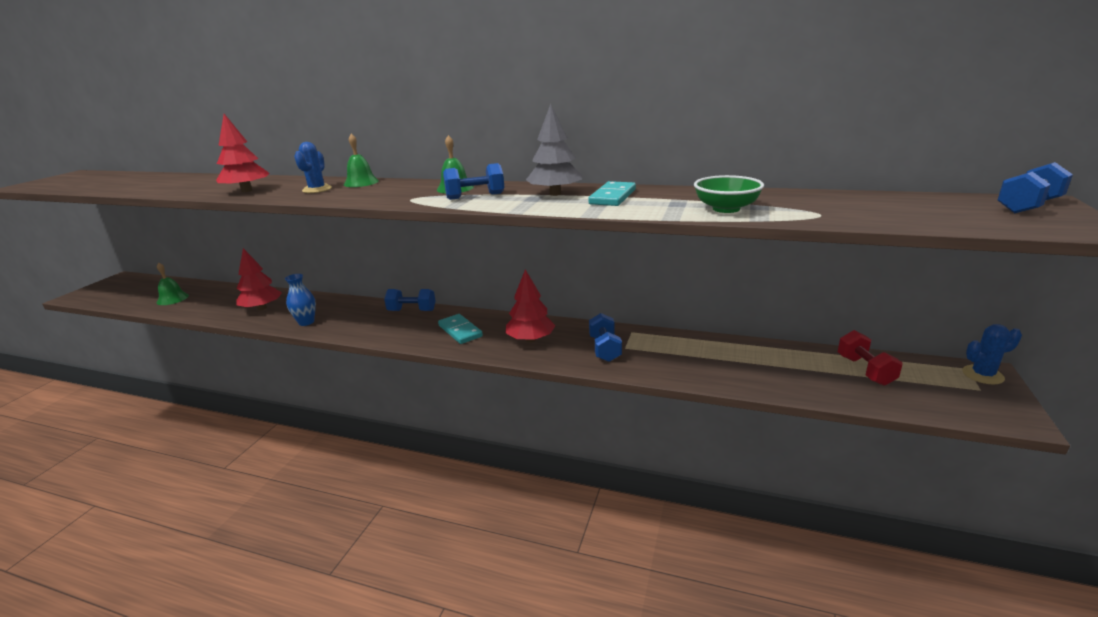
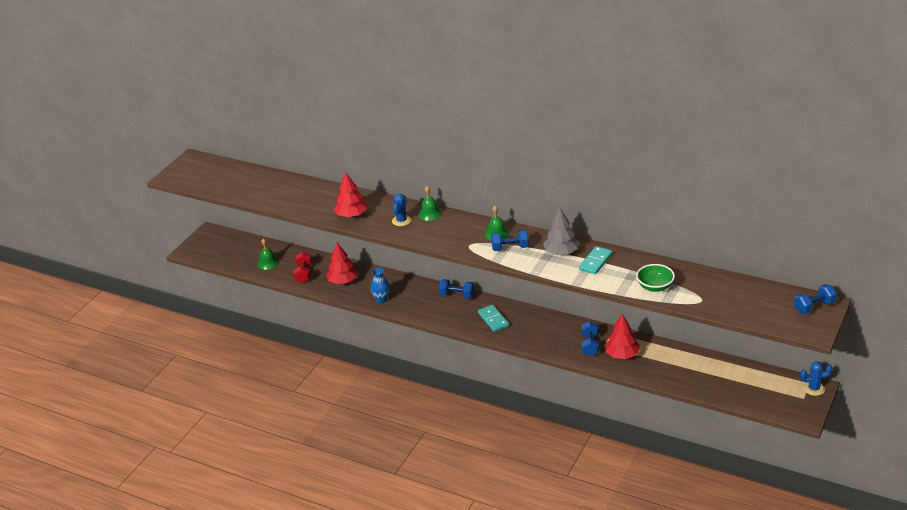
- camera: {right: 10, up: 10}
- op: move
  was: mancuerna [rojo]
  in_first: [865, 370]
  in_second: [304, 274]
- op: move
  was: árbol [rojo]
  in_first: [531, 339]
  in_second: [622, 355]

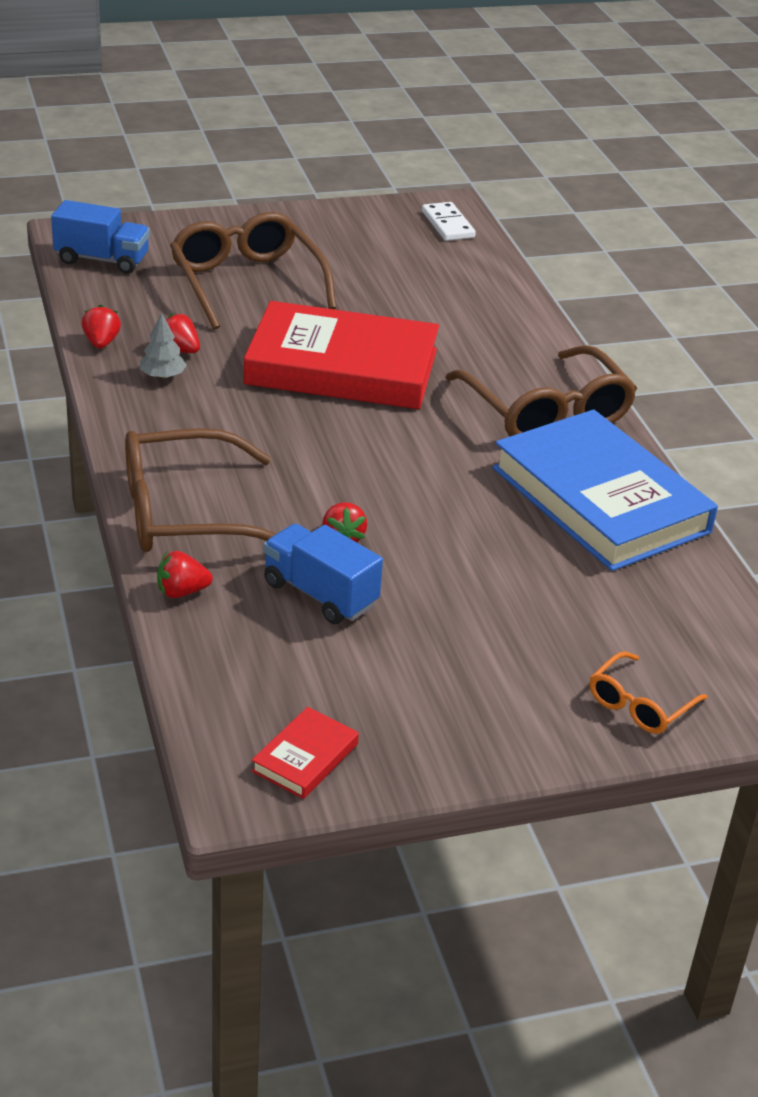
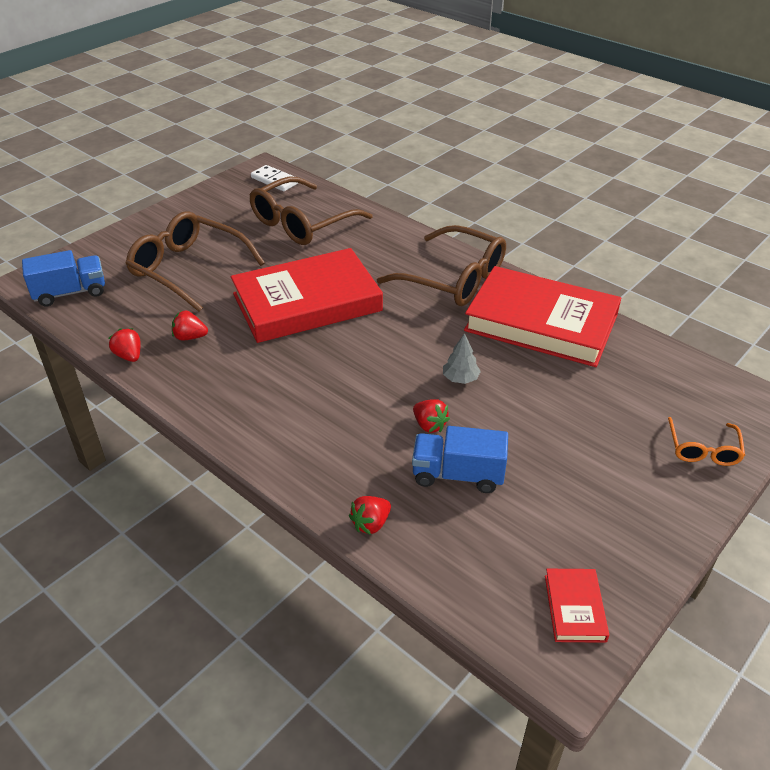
- camera: {right: -30, up: 5}
- op: move
  was: gafas [marrón]
  in_first: [185, 513]
  in_second: [302, 223]
- op: move
  was: árbol [gris]
  in_first: [162, 376]
  in_second: [460, 378]
- op: recolor
  was: libro [azul]
  now: libro [rojo]
  in_first: [600, 500]
  in_second: [541, 323]

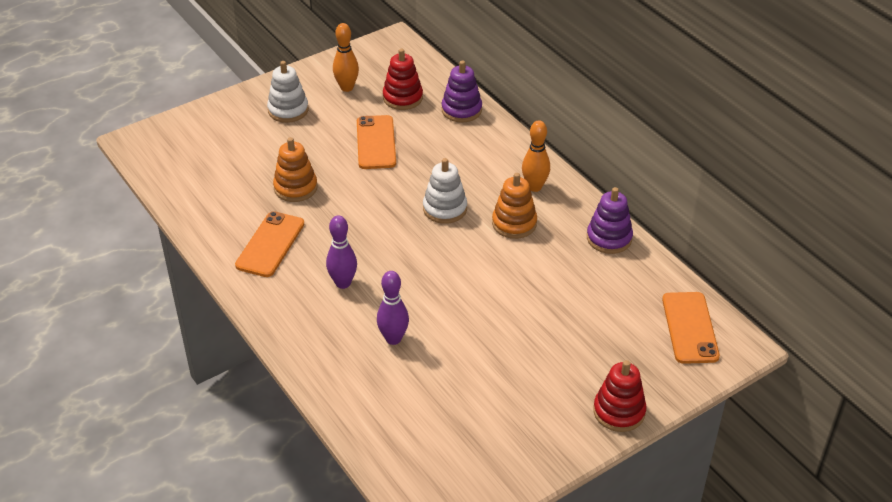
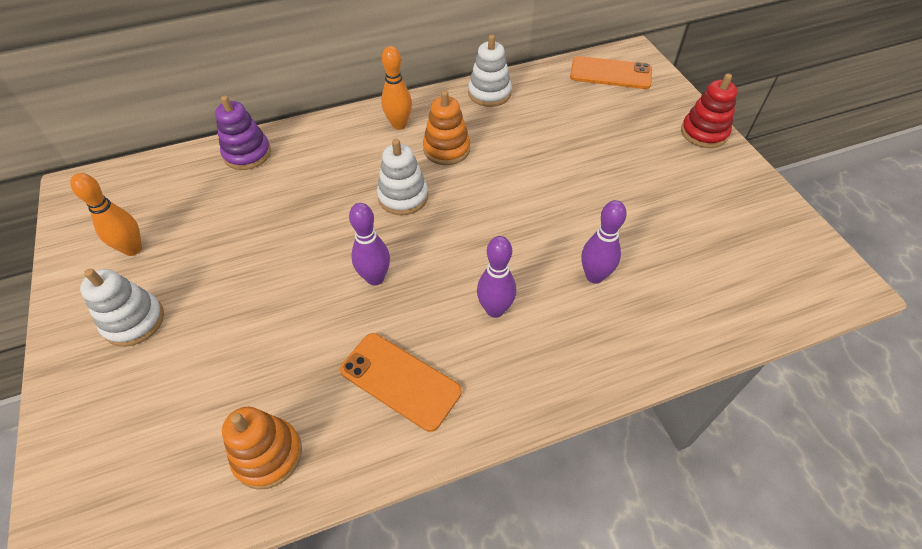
- camera: {right: -75, up: 10}
- op: move
  was: juguete apilable [naranja]
  in_first: [295, 188]
  in_second: [268, 455]
- op: insert
  now: bolo [morado]
  in_second: [375, 278]
- op: recolor
  was: juguete apilable [morado]
  now: juguete apilable [blanco]
  in_first: [609, 238]
  in_second: [489, 93]
- op: delete
  was: móvil [naranja]
  in_first: [376, 142]
- op: delete
  was: juguete apilable [rojo]
  in_first: [402, 98]

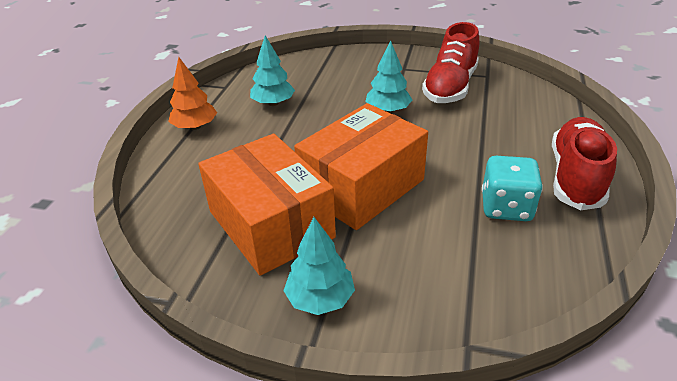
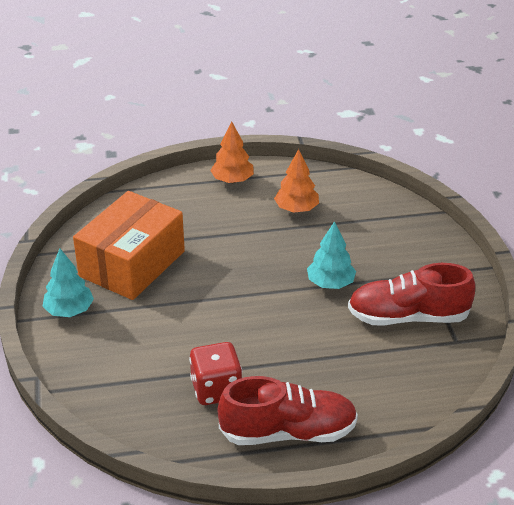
- camera: {right: 65, up: 0}
- op: recolor
  was: dado [turquesa]
  now: dado [rojo]
  in_first: [506, 207]
  in_second: [216, 389]
- op: recolor
  was: árbol [turquesa]
  now: árbol [naranja]
  in_first: [273, 103]
  in_second: [296, 209]
- op: delete
  was: caja [naranja]
  in_first: [362, 186]

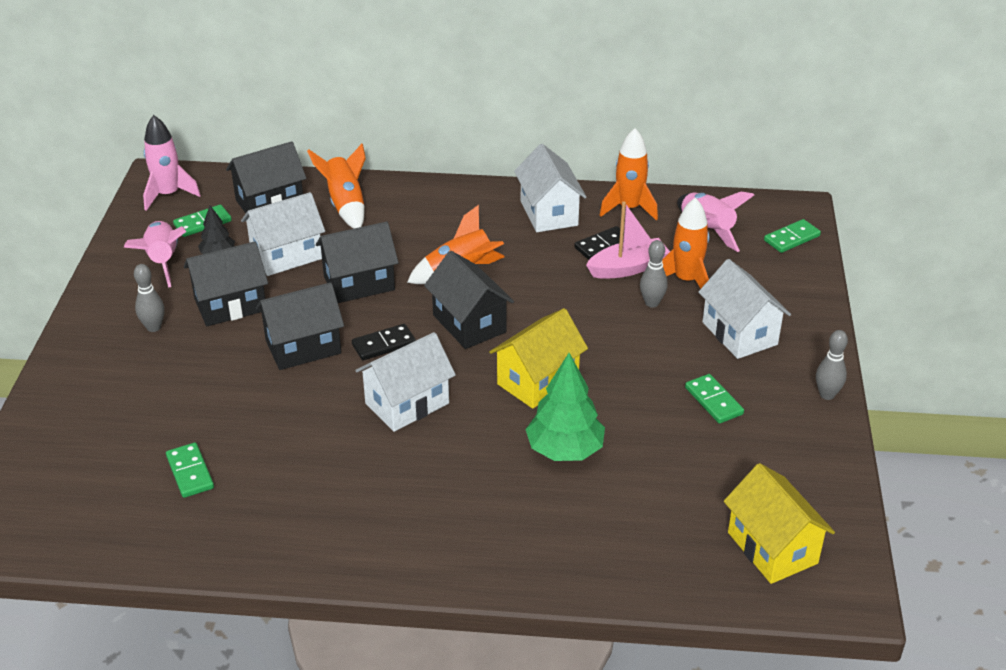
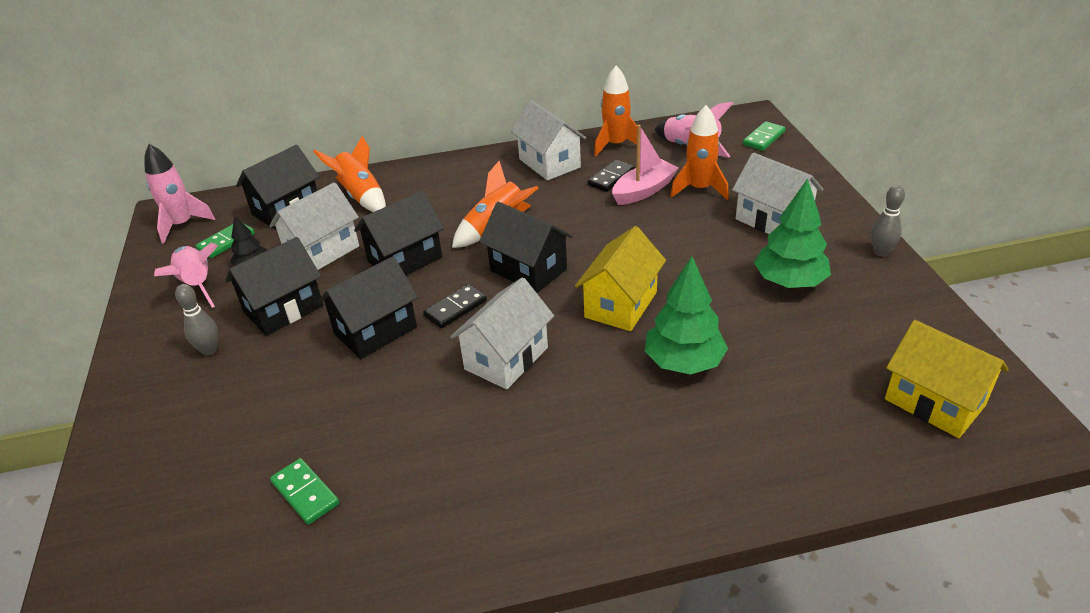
- camera: {right: -15, up: 0}
- op: replace
  was: ficha de dominó [verde]
  now: árbol [verde]
  in_first: [714, 401]
  in_second: [789, 282]
- op: delete
  was: bolo [gris]
  in_first: [652, 303]

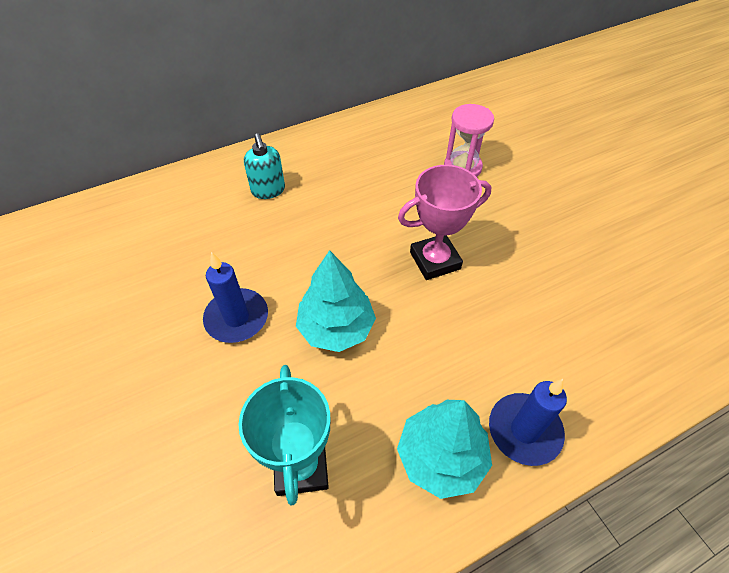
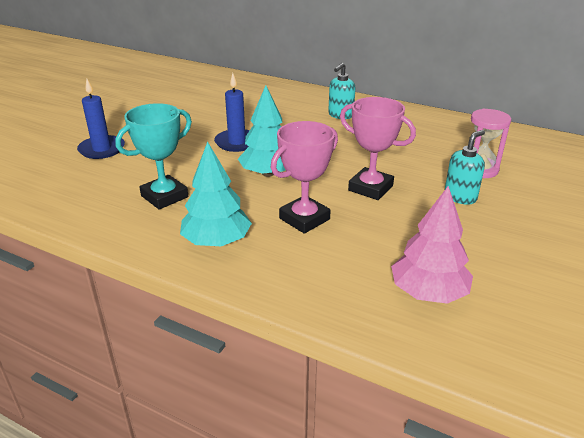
- camera: {right: 55, up: -20}
- op: move
  was: vela [azul]
  in_first: [524, 430]
  in_second: [102, 149]
- op: insert
  now: trofeo [rosa]
  in_second: [304, 219]
- op: insert
  now: árbol [rosa]
  in_second: [428, 293]
- op: insert
  now: dispensador de jabón [turquesa]
  in_second: [460, 197]

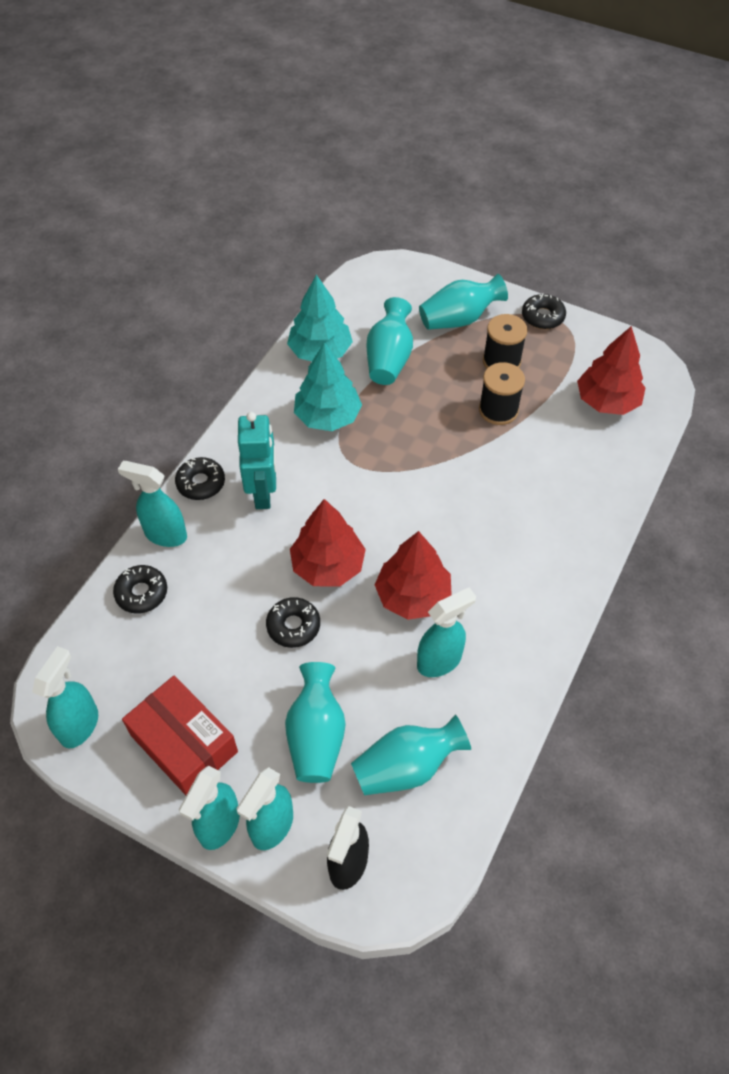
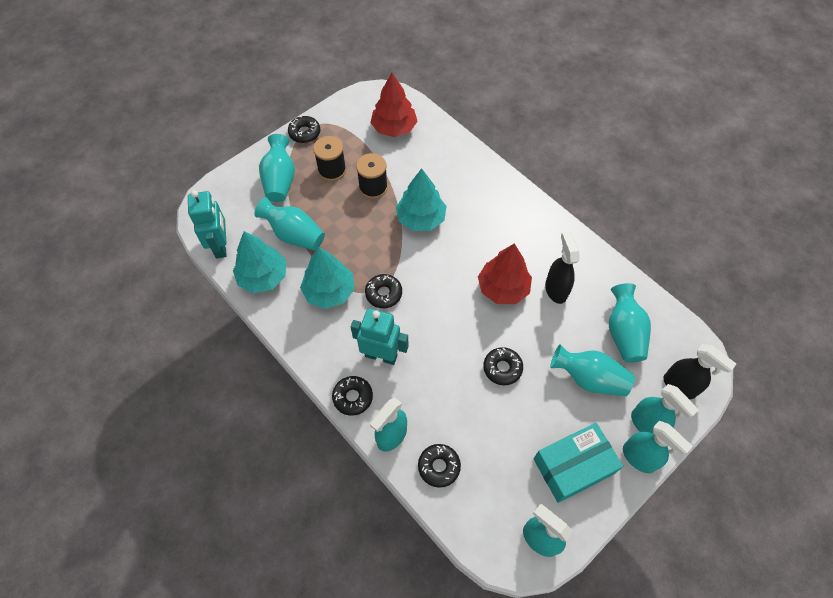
- camera: {right: -70, up: 5}
- op: insert
  now: robot [turquesa]
  in_second: [221, 246]
- op: insert
  now: rosquilla [negro]
  in_second: [383, 293]
- op: insert
  now: árbol [turquesa]
  in_second: [421, 218]
- op: recolor
  was: caja [rojo]
  now: caja [turquesa]
  in_first: [184, 743]
  in_second: [573, 466]
- op: recolor
  was: pulverizador [turquesa]
  now: pulverizador [negro]
  in_first: [439, 661]
  in_second: [556, 289]
- op: delete
  was: árbol [rojo]
  in_first: [328, 565]

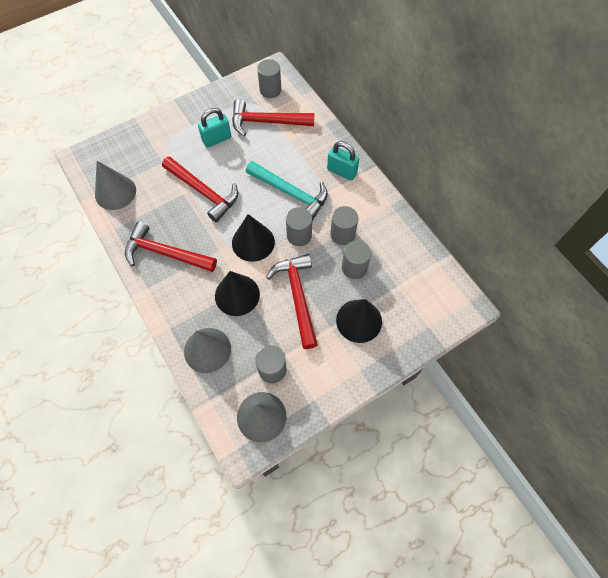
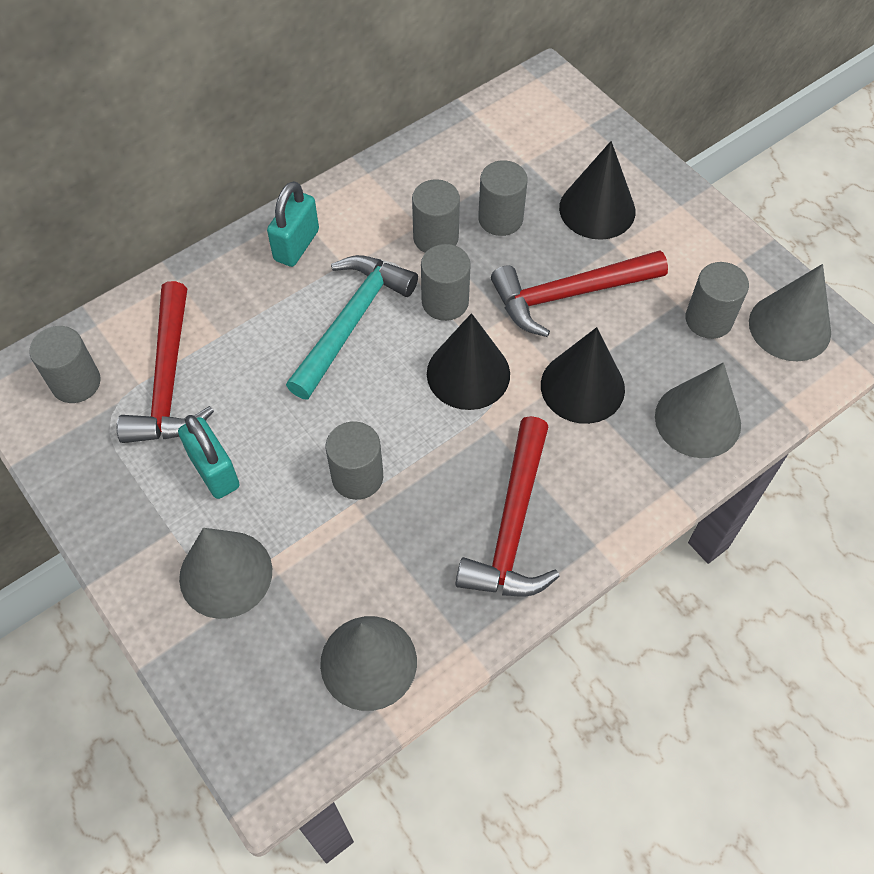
- camera: {right: -95, up: -5}
- op: insert
  now: cono [gris]
  in_second: [226, 574]
- op: replace
  was: martillo [rojo]
  now: cilindro [gris]
  in_first: [203, 192]
  in_second: [357, 477]

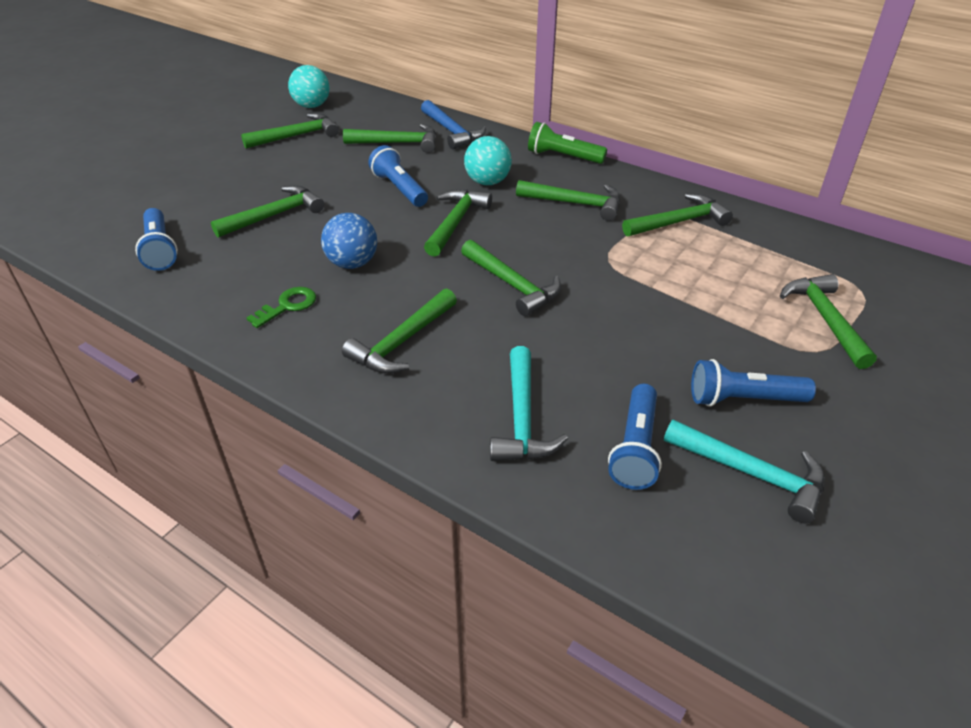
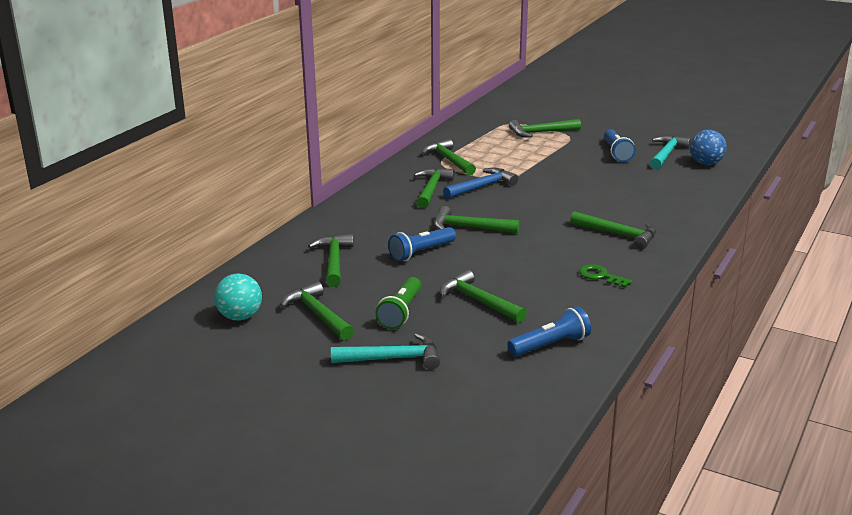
- camera: {right: -95, up: -15}
- op: move
  was: martillo [turquesa]
  in_first: [522, 418]
  in_second: [393, 358]
- op: move
  was: lámpara de mano [verde]
  in_first: [563, 157]
  in_second: [401, 312]
- op: move
  was: martillo [azul]
  in_first: [452, 132]
  in_second: [482, 187]
- op: move
  was: pelota [azul]
  in_first: [352, 263]
  in_second: [706, 163]
- op: delete
  was: martillo [verde]
  in_first: [512, 285]
- op: delete
  was: pelota [turquesa]
  in_first: [487, 182]
- op: delete
  was: lámpara de mano [azul]
  in_first: [635, 448]

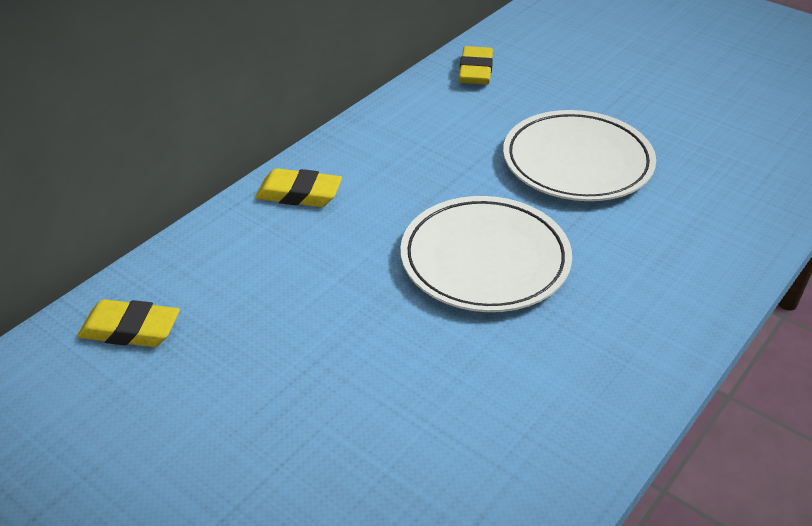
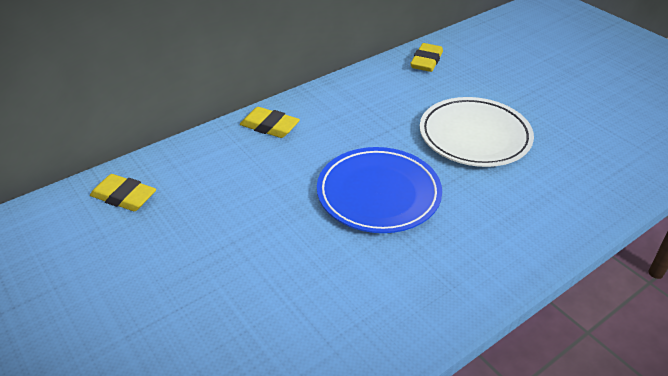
- camera: {right: 15, up: 0}
- op: recolor
  was: plato [blanco]
  now: plato [azul]
  in_first: [485, 260]
  in_second: [378, 194]

